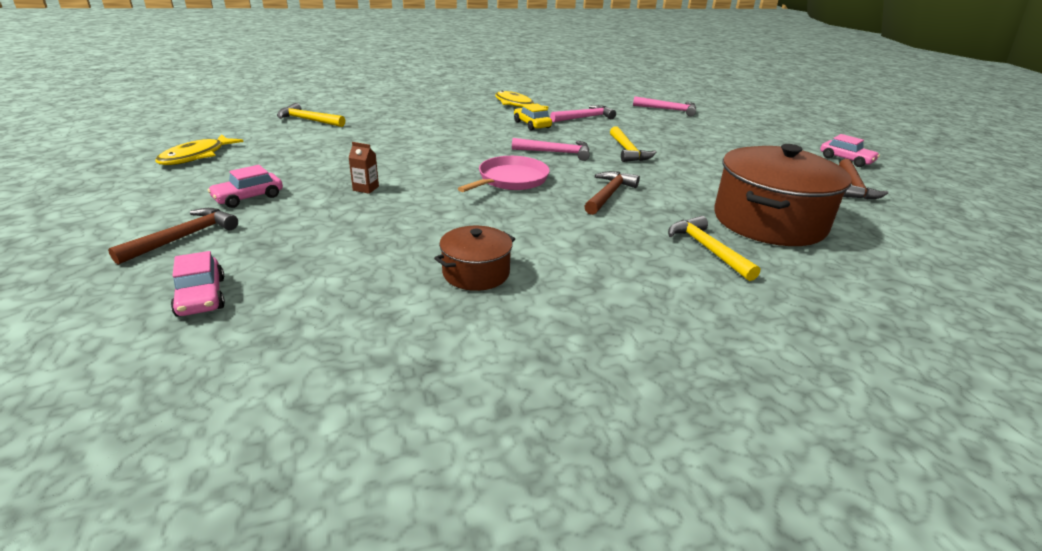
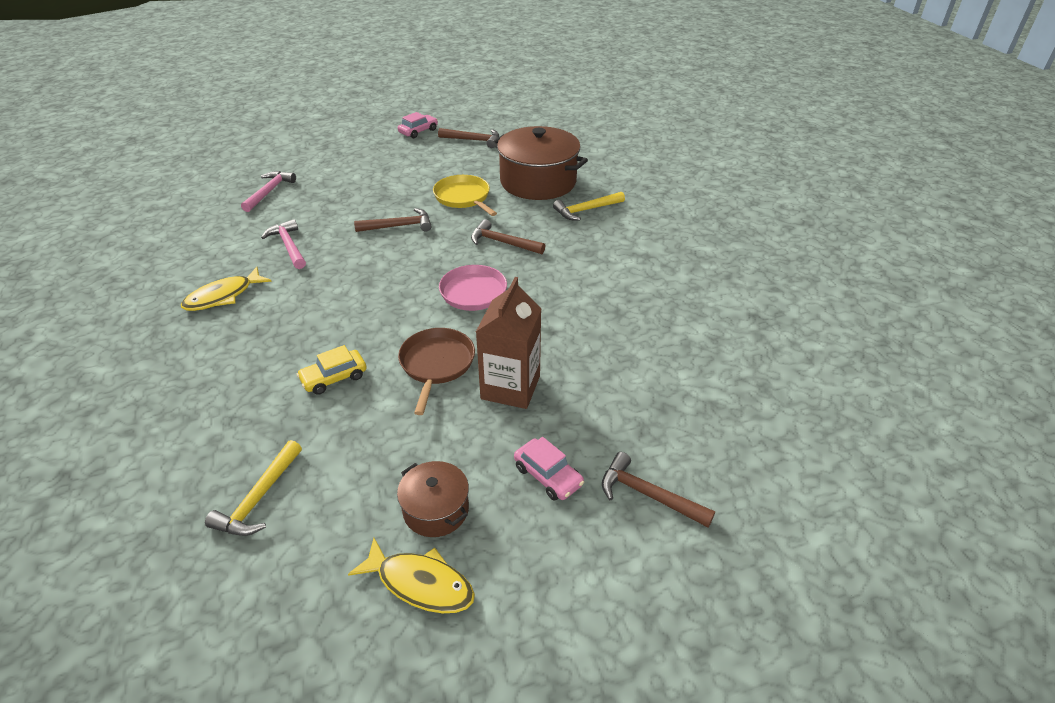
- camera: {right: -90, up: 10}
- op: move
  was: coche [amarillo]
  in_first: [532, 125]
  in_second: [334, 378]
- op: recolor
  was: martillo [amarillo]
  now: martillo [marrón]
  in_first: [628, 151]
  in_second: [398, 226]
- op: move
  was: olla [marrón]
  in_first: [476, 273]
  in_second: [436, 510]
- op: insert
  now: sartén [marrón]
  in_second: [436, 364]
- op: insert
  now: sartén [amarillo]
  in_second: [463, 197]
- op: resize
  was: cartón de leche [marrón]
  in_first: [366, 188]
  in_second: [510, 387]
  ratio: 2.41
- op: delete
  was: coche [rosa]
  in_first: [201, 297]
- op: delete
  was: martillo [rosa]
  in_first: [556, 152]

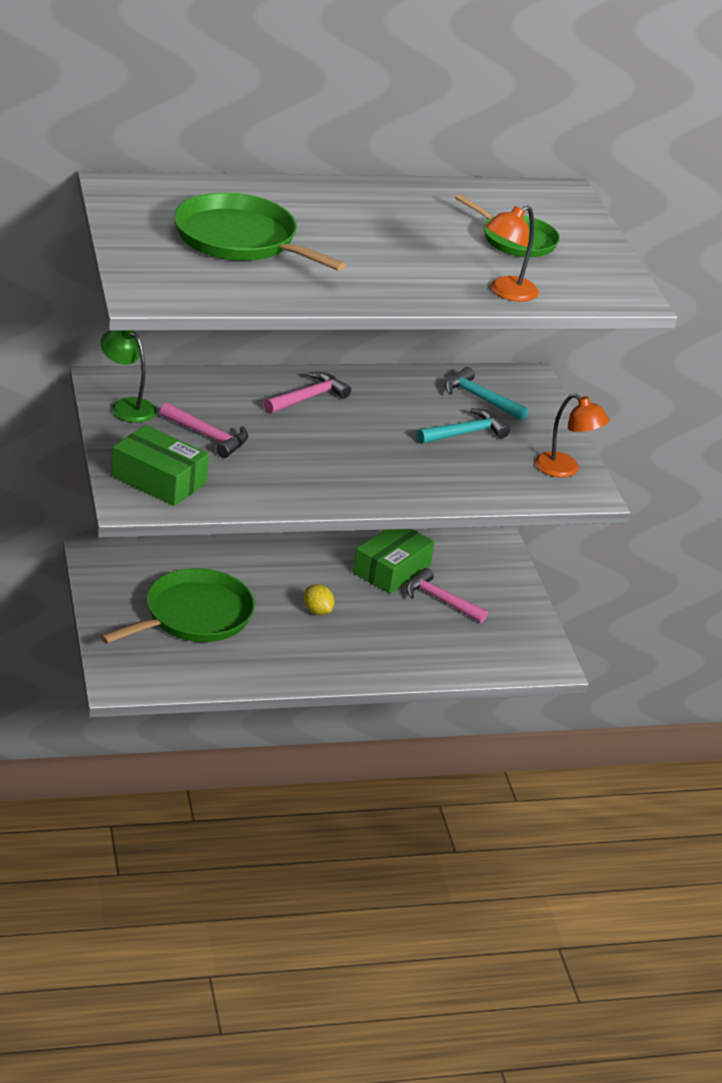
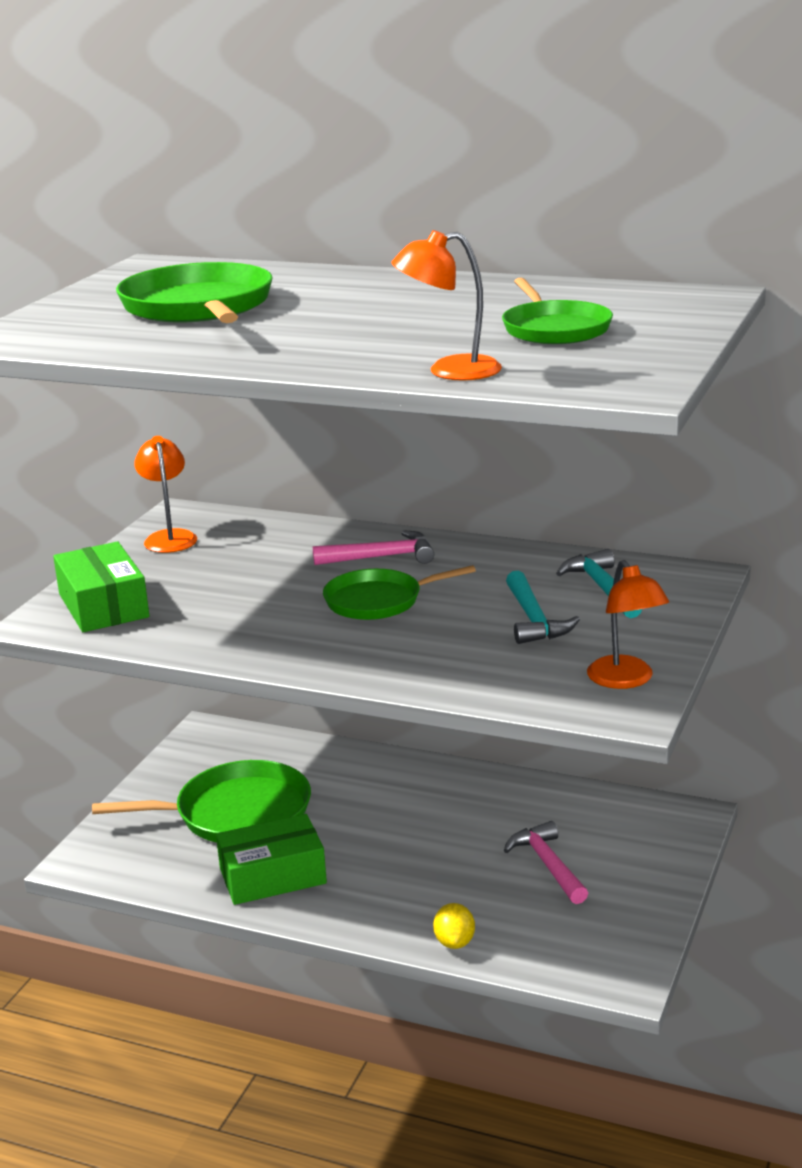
- camera: {right: 40, up: -10}
- op: recolor
  was: lámpara [verde]
  now: lámpara [naranja]
  in_first: [127, 406]
  in_second: [169, 537]
- op: move
  was: caja [verde]
  in_first: [391, 569]
  in_second: [272, 876]
- op: insert
  now: sartén [verde]
  in_second: [378, 601]
- op: move
  was: limón [amarillo]
  in_first: [317, 611]
  in_second: [454, 942]
- op: rotate
  was: martillo [turquesa]
  in_first: [465, 433]
  in_second: [534, 619]
  clockwise: 75
- op: delete
  was: martillo [rosa]
  in_first: [208, 436]

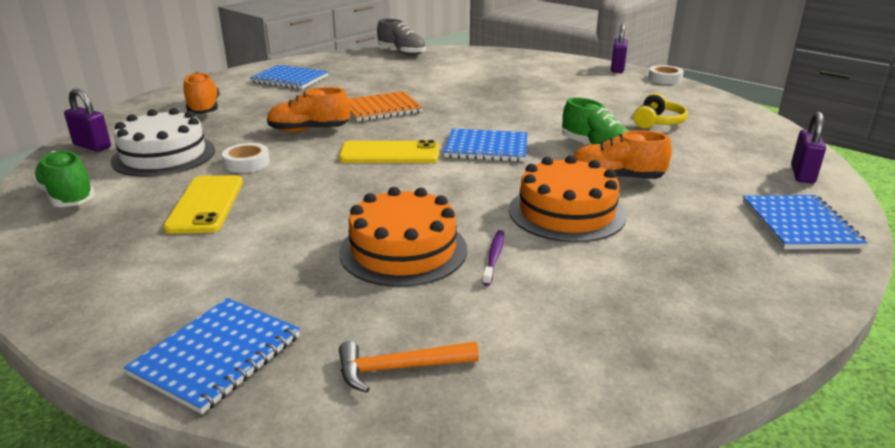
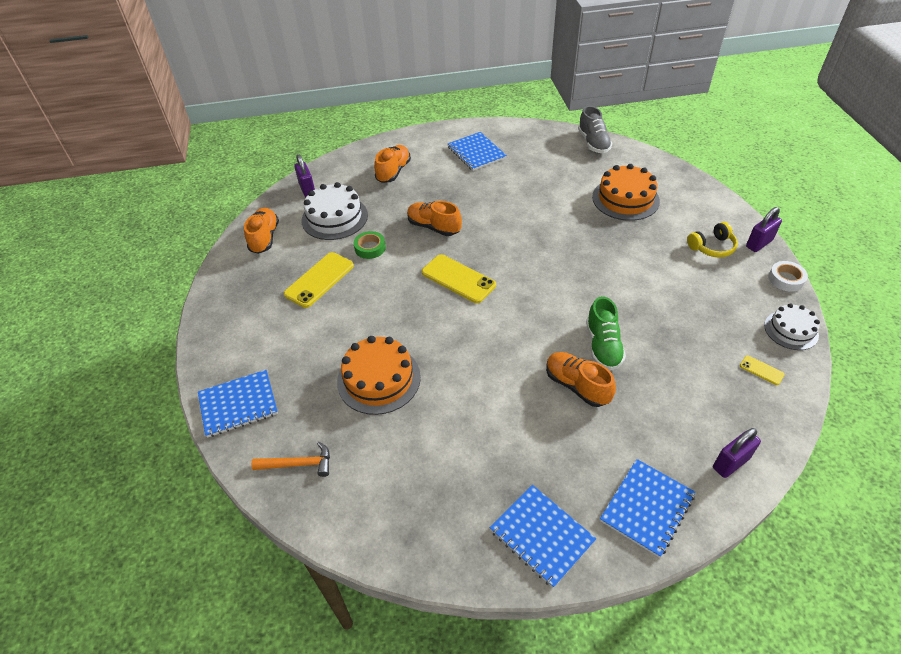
- camera: {right: 40, up: 20}
- op: recolor
  was: zapato [verde]
  now: zapato [naranja]
  in_first: [68, 197]
  in_second: [264, 238]
- op: rotate
  was: martillo [naranja]
  in_first: [399, 368]
  in_second: [298, 464]
  clockwise: 150
- op: recolor
  was: cinta adhesiva [blanco]
  now: cinta adhesiva [verde]
  in_first: [247, 163]
  in_second: [370, 248]
- op: move
  was: cuaderno [azul]
  in_first: [486, 148]
  in_second: [541, 536]
- op: move
  was: tarta [naranja]
  in_first: [566, 212]
  in_second: [625, 199]
- op: move
  was: auriculares [amarillo]
  in_first: [657, 122]
  in_second: [712, 247]
- op: insert
  now: móvil [amarillo]
  in_second: [761, 370]
- op: insert
  now: tarta [blanco]
  in_second: [791, 330]
- op: delete
  was: cuaderno [naranja]
  in_first: [381, 109]
- op: delete
  was: cepillo de dientes [morado]
  in_first: [494, 257]

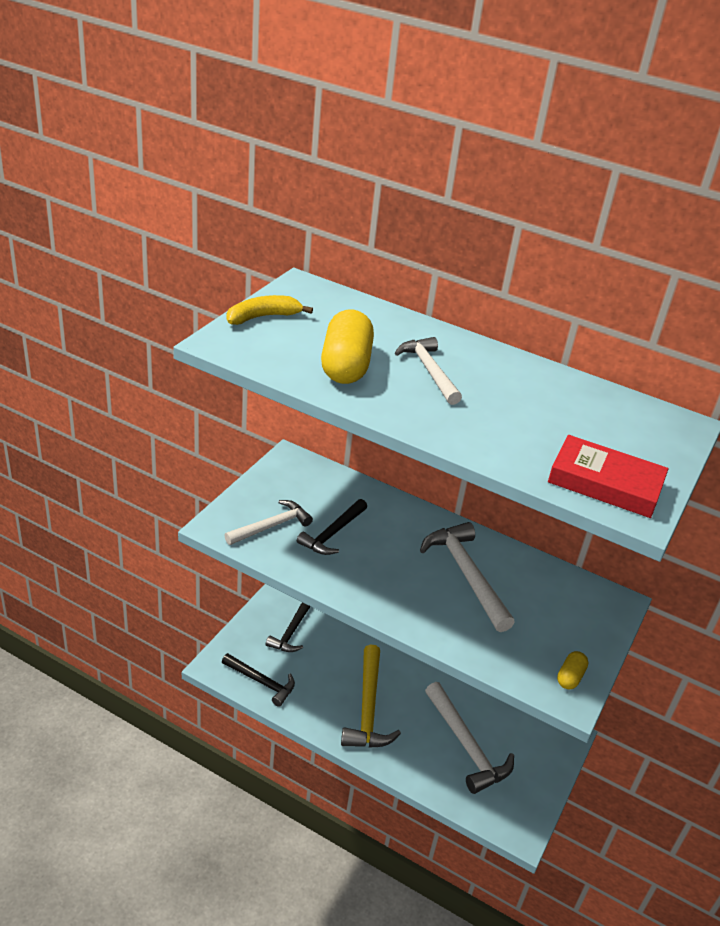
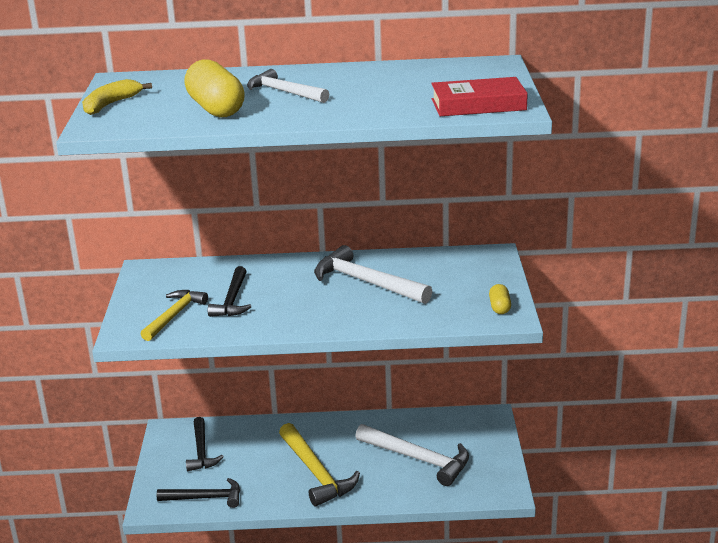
- camera: {right: -25, up: -10}
- op: recolor
  was: martillo [blanco]
  now: martillo [amarillo]
  in_first: [271, 526]
  in_second: [174, 315]

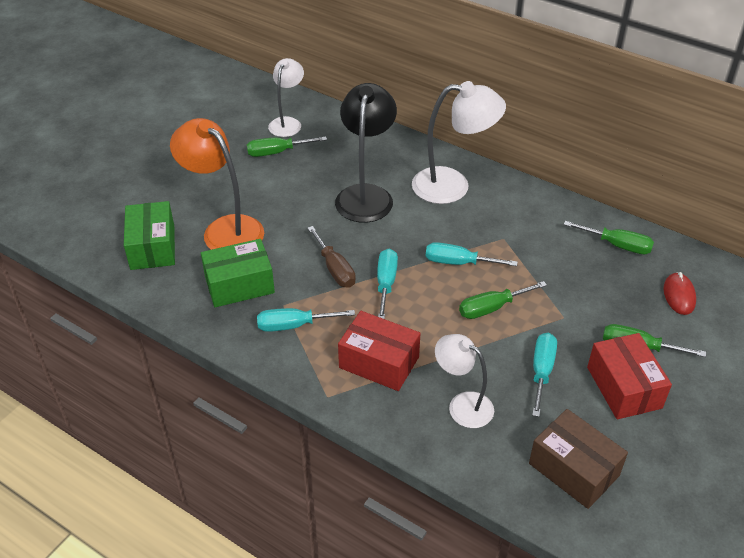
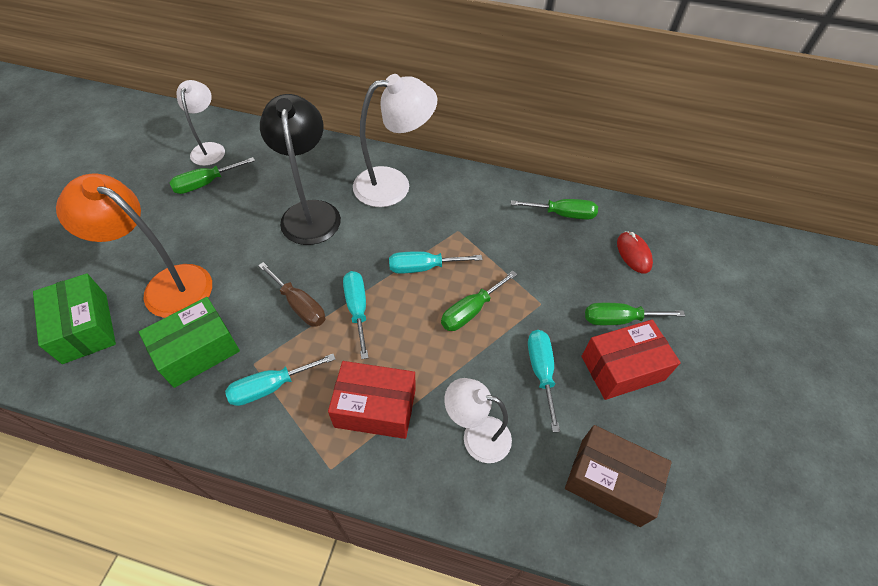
- camera: {right: -20, up: 10}
- op: rotate
  was: caja [rojo]
  in_first: [624, 387]
  in_second: [622, 368]
  clockwise: -75

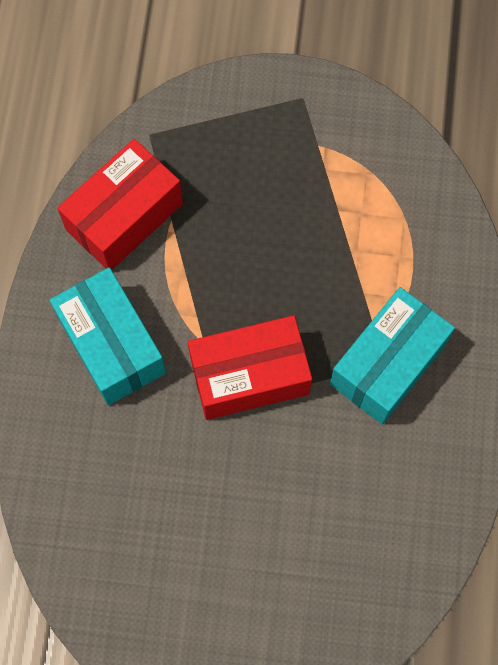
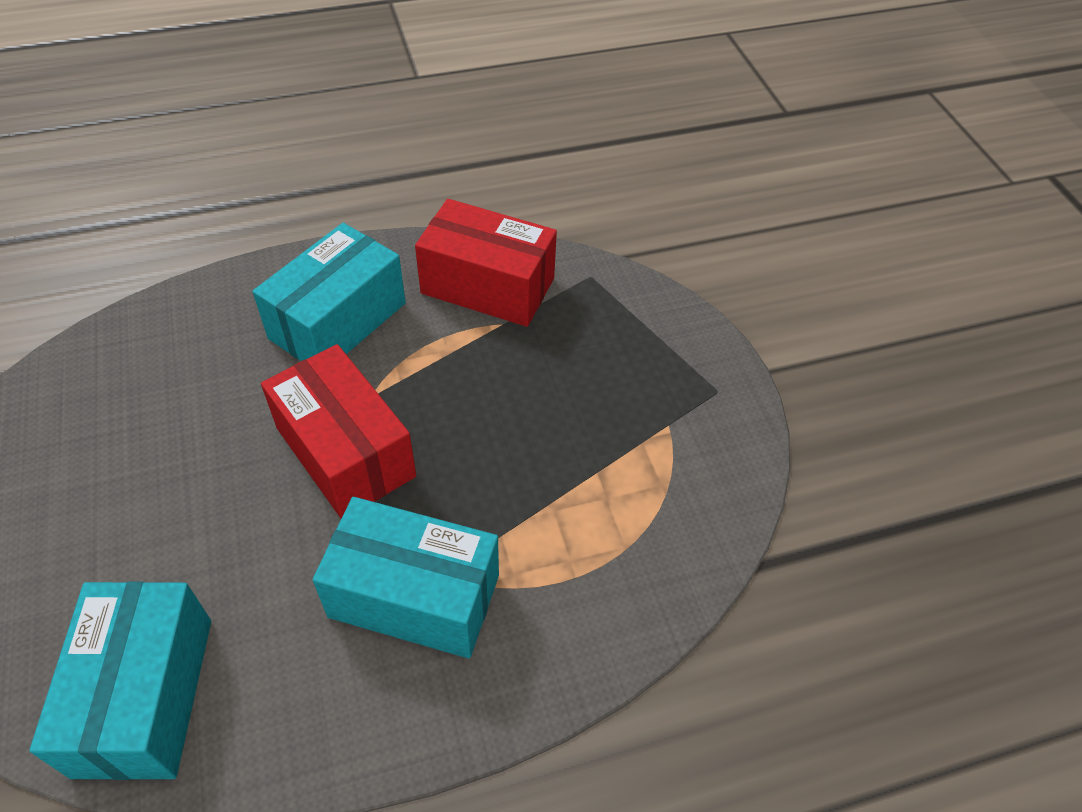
- camera: {right: 65, up: -20}
- op: insert
  now: caja [turquesa]
  in_second: [144, 695]

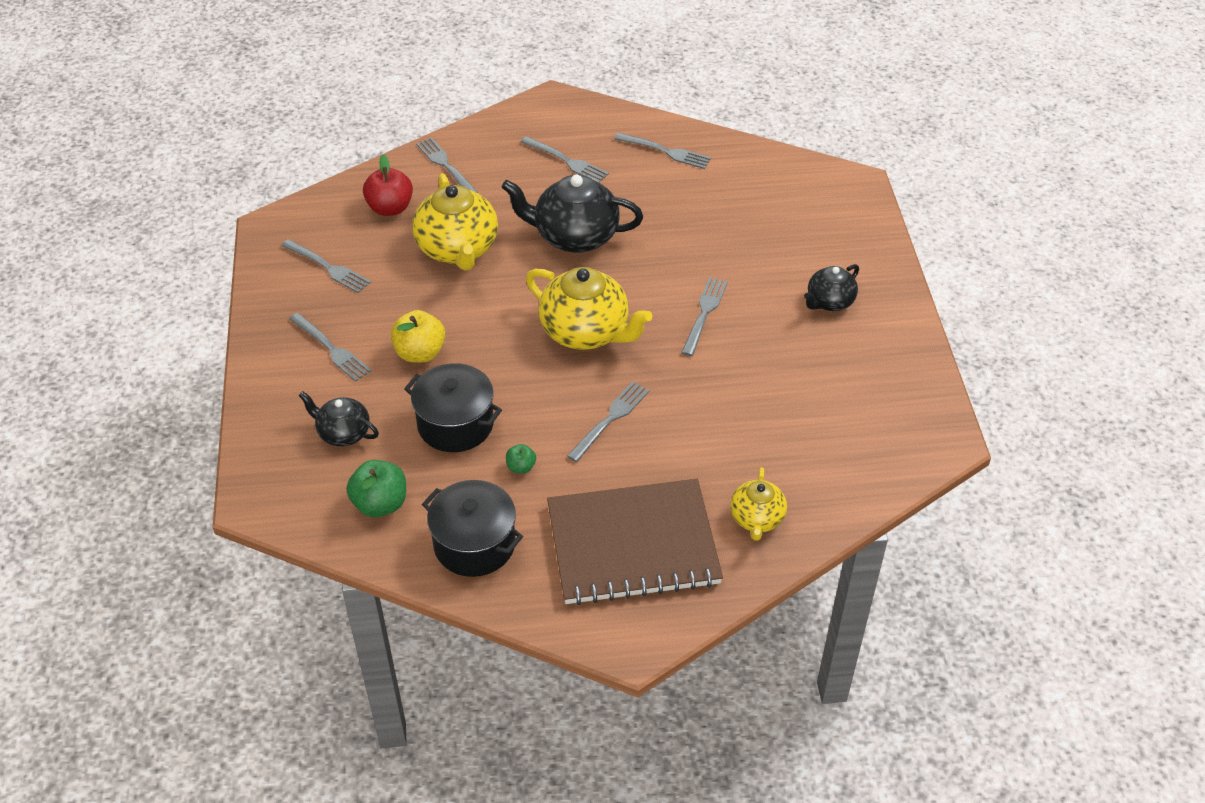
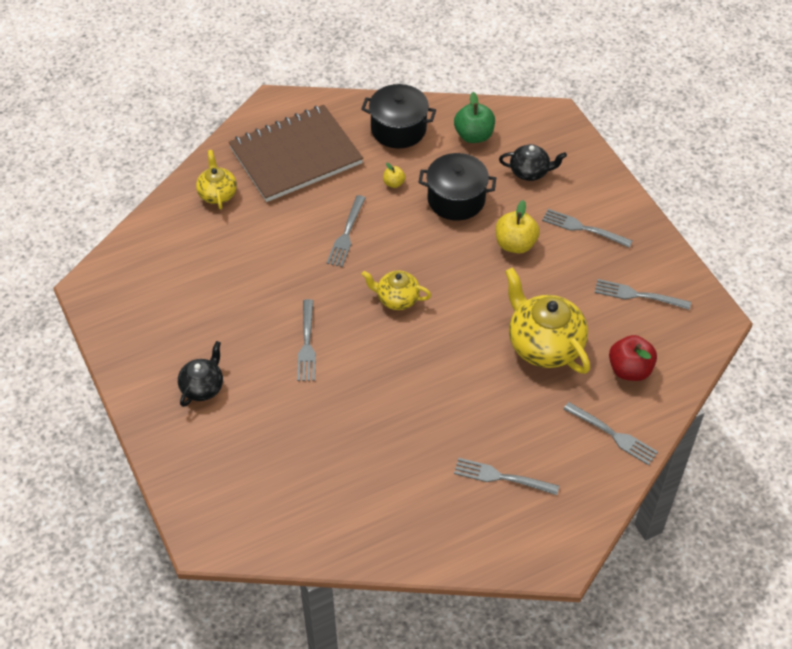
- camera: {right: 160, up: 5}
- op: resize
  was: tetera [amarillo]
  in_first: [586, 332]
  in_second: [397, 299]
  ratio: 0.56
- op: recolor
  was: manzana [verde]
  now: manzana [amarillo]
  in_first: [521, 467]
  in_second: [394, 183]
- op: delete
  was: tetera [negro]
  in_first: [574, 236]
- op: delete
  was: tenedor [gris]
  in_first: [665, 151]

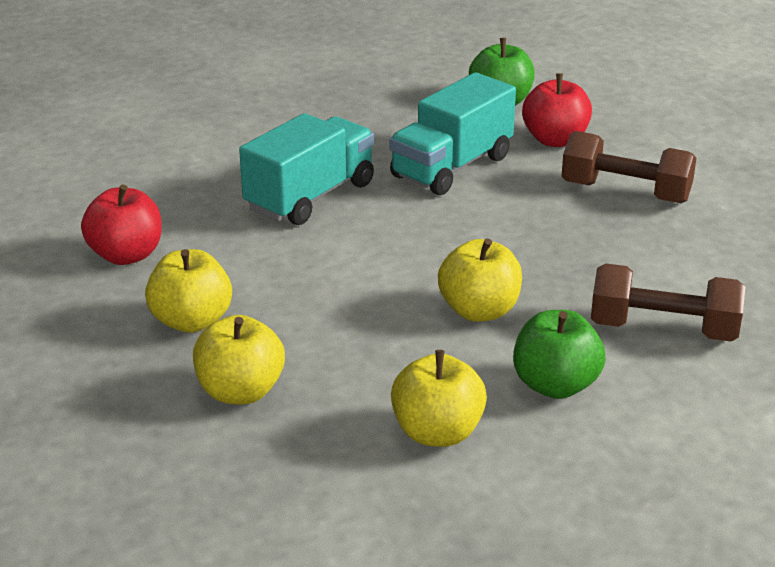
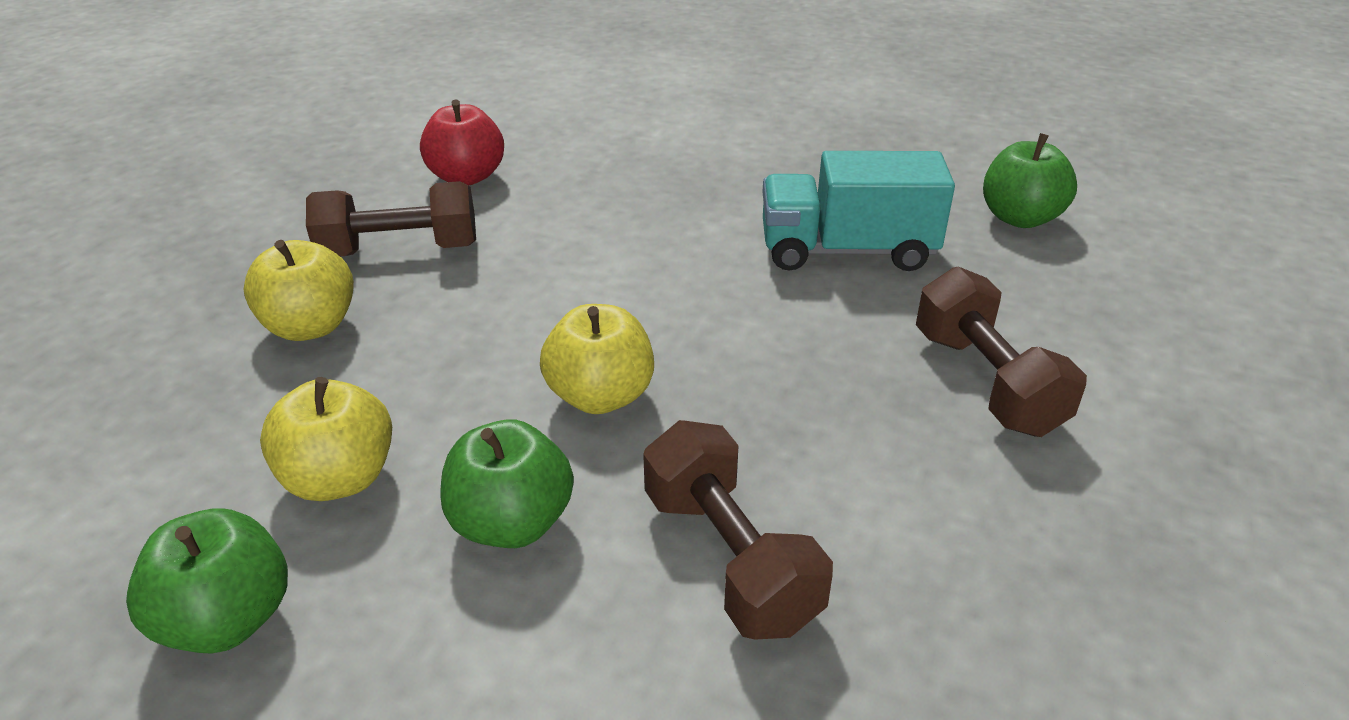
- camera: {right: 50, up: 5}
- op: insert
  now: manzana [verde]
  in_second: [228, 619]
- op: replace
  was: manzana [amarillo]
  now: mancuerna [marrón]
  in_first: [191, 321]
  in_second: [400, 250]
- op: delete
  was: camión [turquesa]
  in_first: [310, 196]
- op: delete
  was: manzana [rojo]
  in_first: [555, 140]

